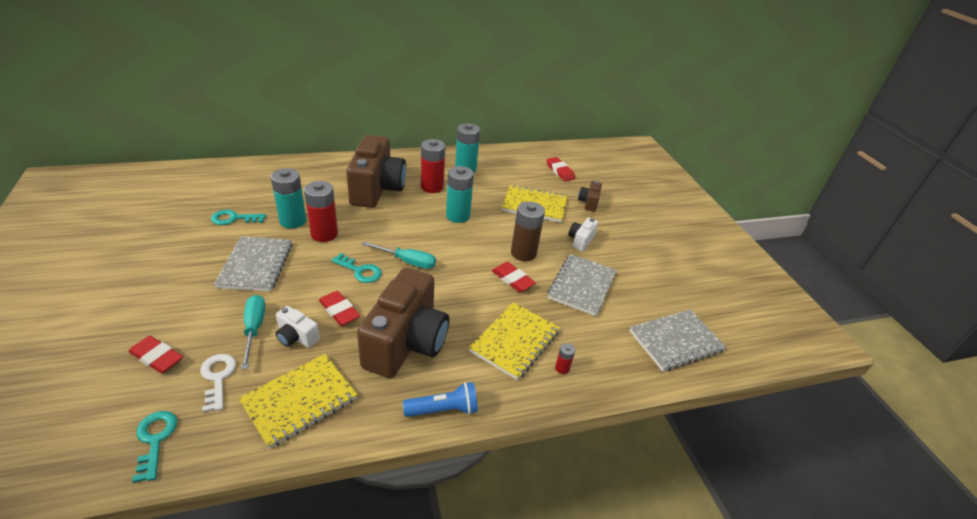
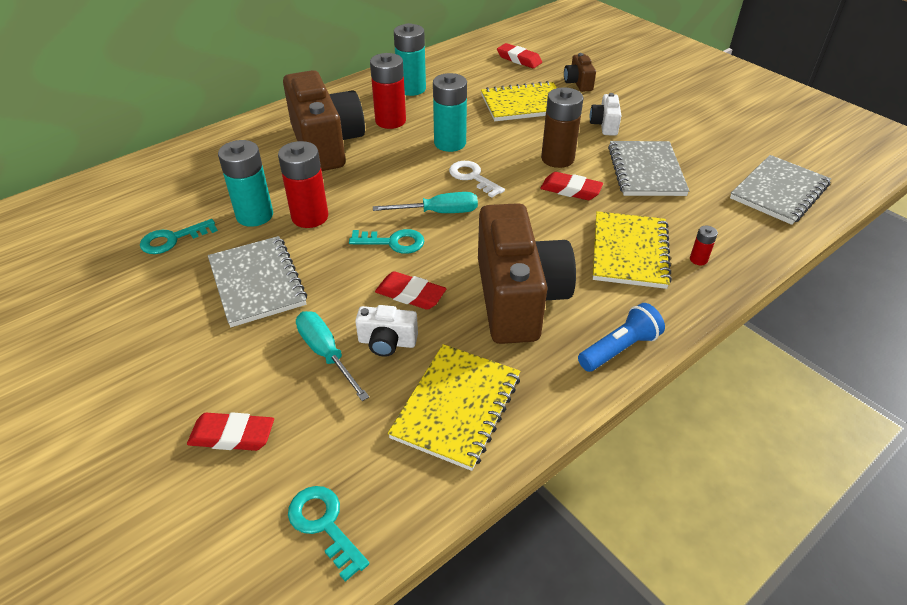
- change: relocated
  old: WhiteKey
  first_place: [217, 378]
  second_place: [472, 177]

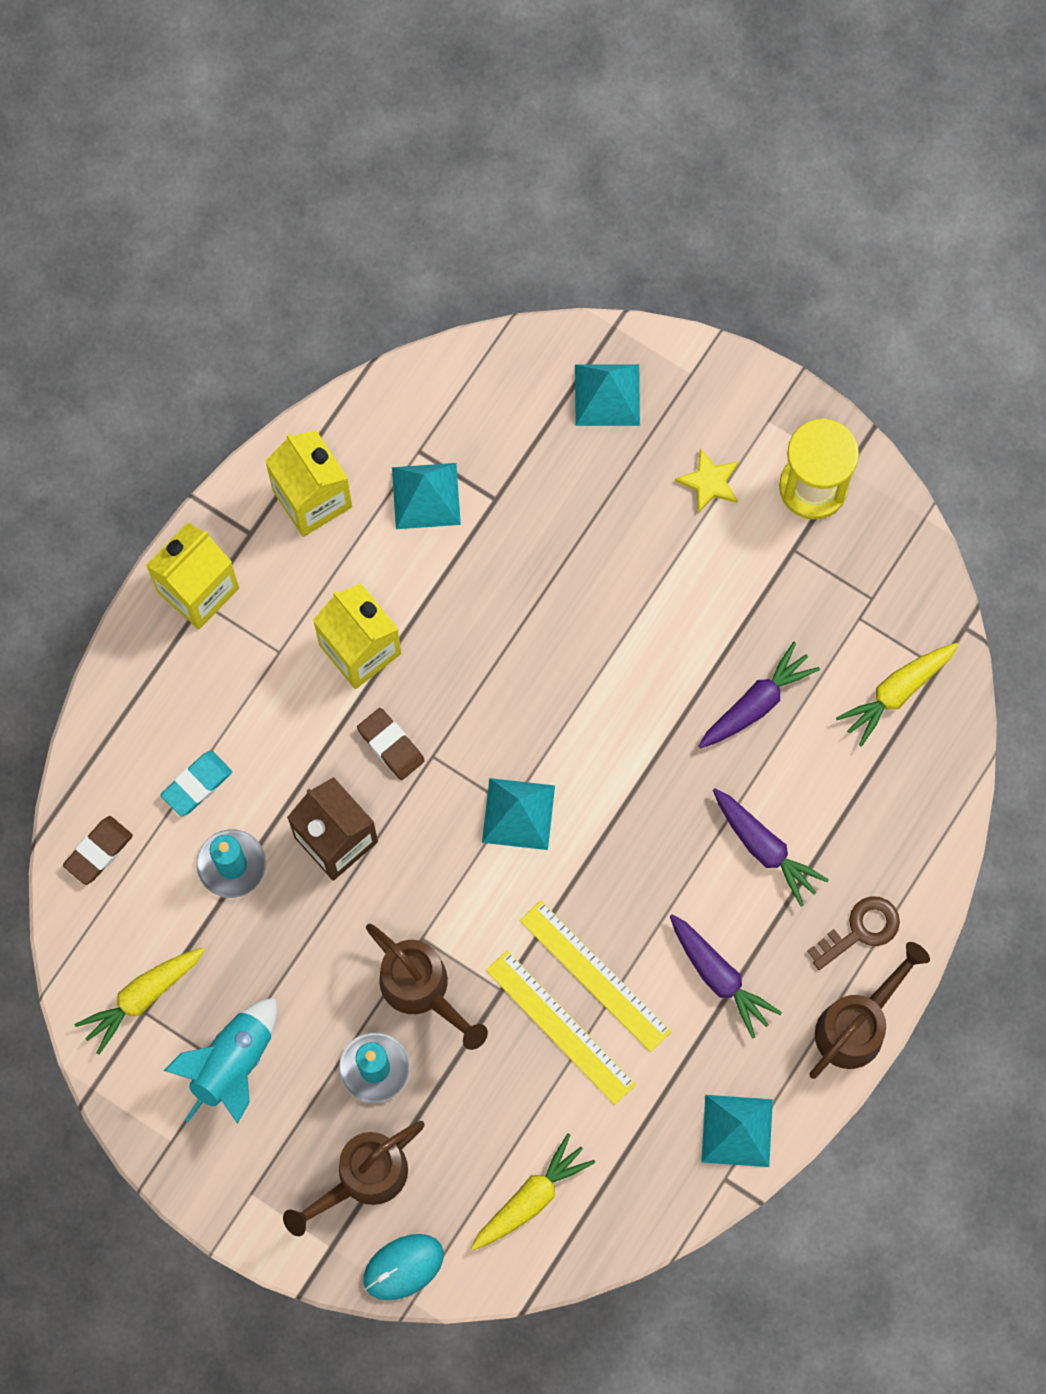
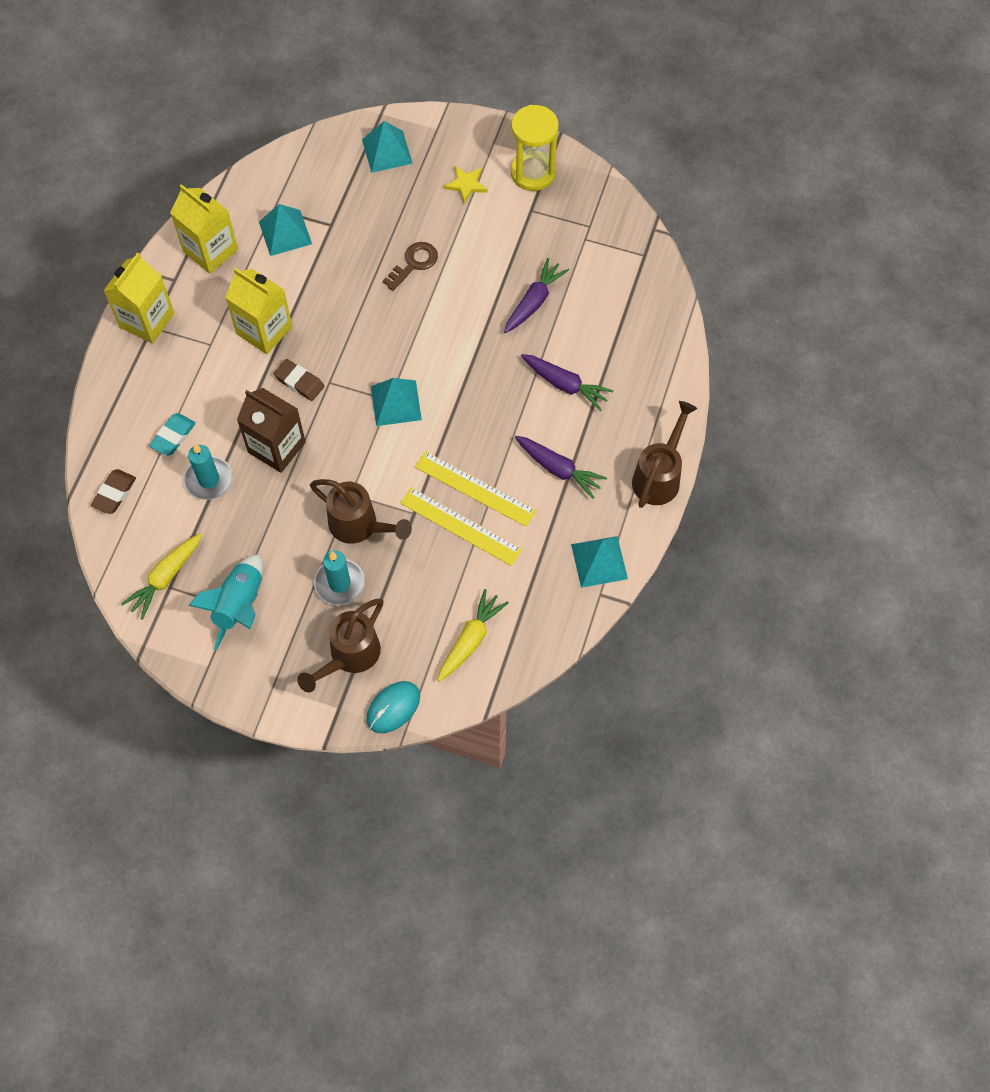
- change: relocated
  old: BrownKey
  first_place: [860, 930]
  second_place: [414, 263]
- change: missing
  old: YellowCarrot
  first_place: [897, 692]

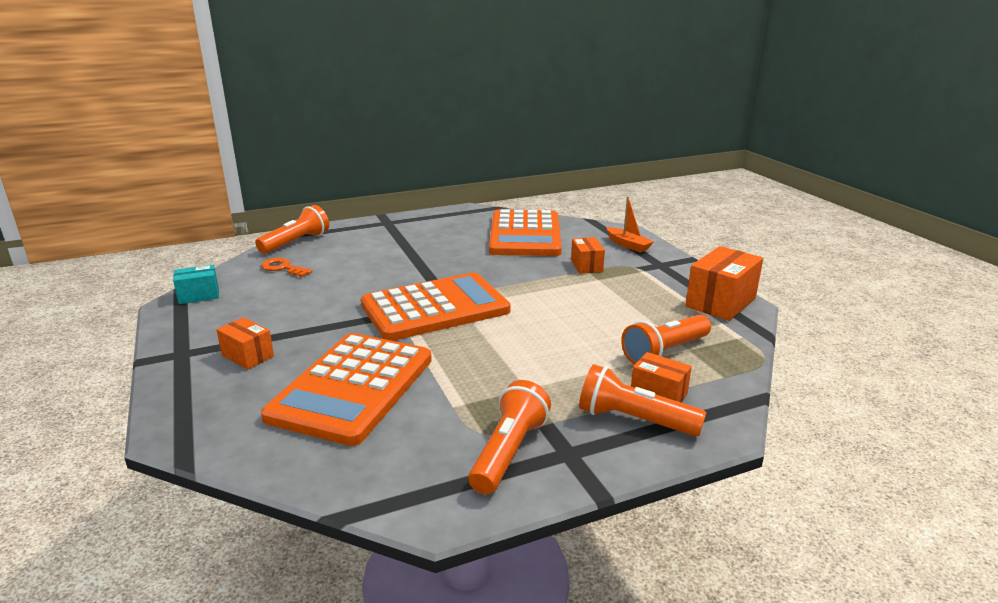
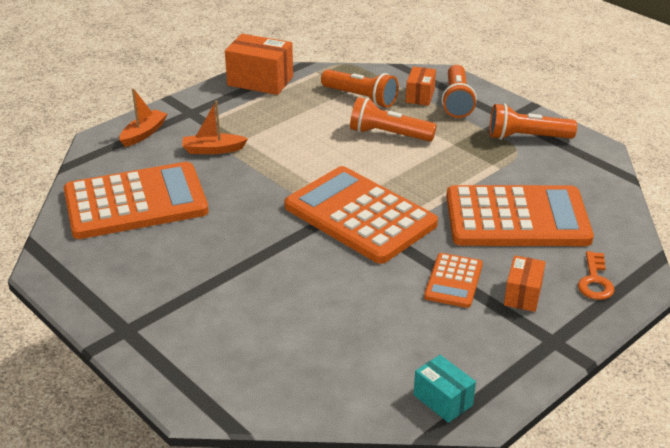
- change: exchanged
  old: OrangeBox
  new: OrangeBoat
  first_place: [586, 266]
  second_place: [213, 150]
- change: relocated
  old: OrangeFlashlight
  first_place: [296, 242]
  second_place: [388, 134]
- change: appeared
  new: OrangeCalculator
  second_place: [453, 281]
- change: relocated
  old: OrangeKey
  first_place: [283, 268]
  second_place: [595, 281]

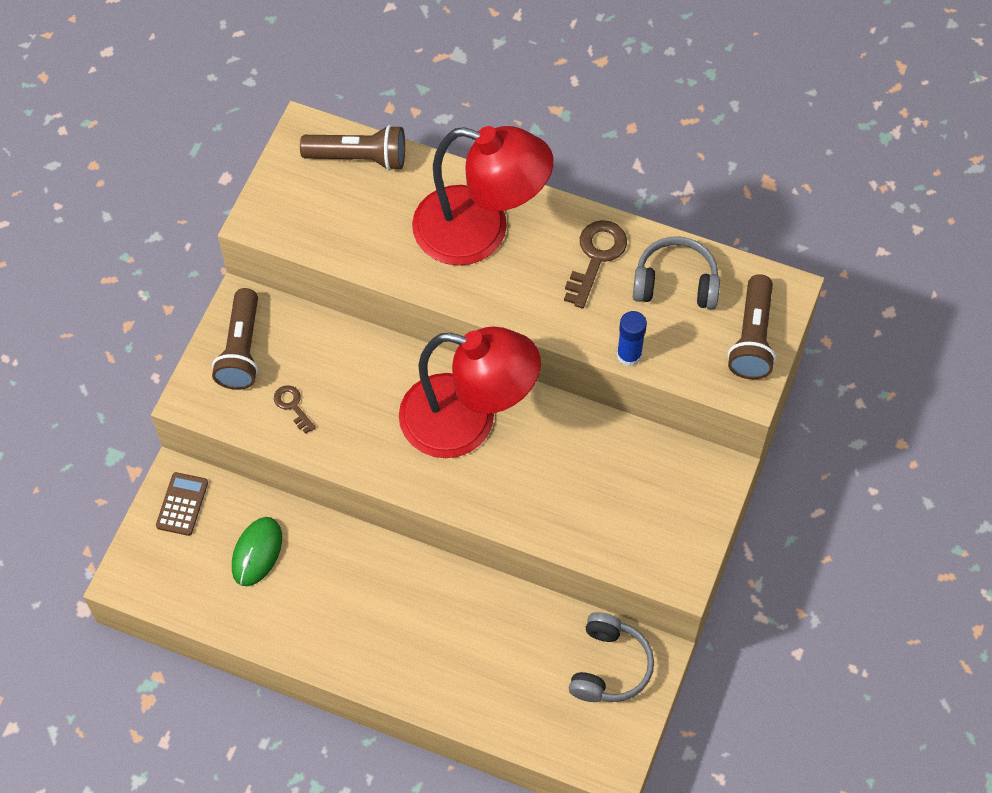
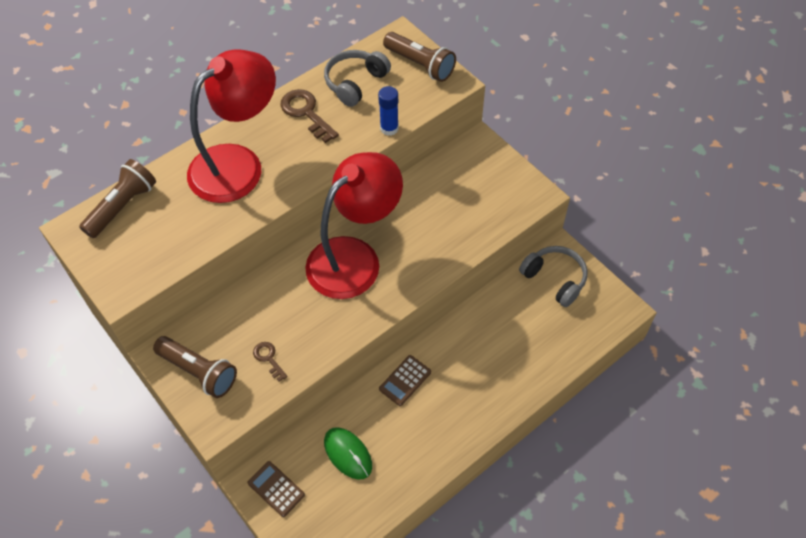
- change: spun
  old: BrownKey
  first_place: [292, 406]
  second_place: [268, 358]
  degrees: 60
- change: appeared
  new: BrownCalculator
  second_place: [405, 380]

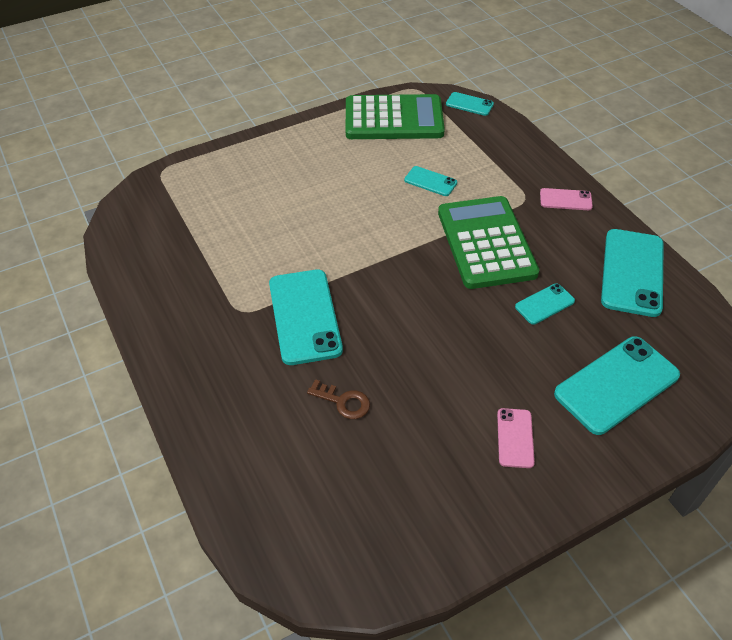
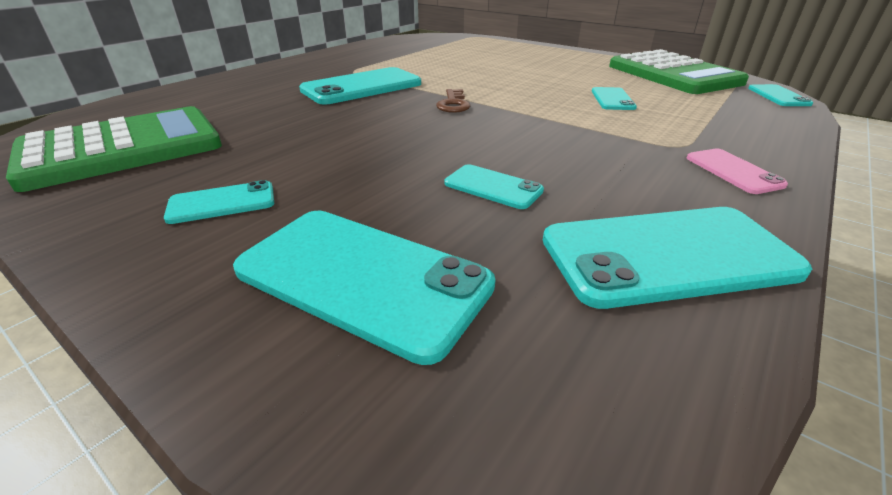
- change: relocated
  old: GreenCalculator
  first_place: [486, 243]
  second_place: [122, 149]
- change: colour
  old: PinkPhone
  new: TurquoisePhone
  first_place: [515, 438]
  second_place: [222, 203]
- change: relocated
  old: BrownKey
  first_place: [343, 402]
  second_place: [453, 104]

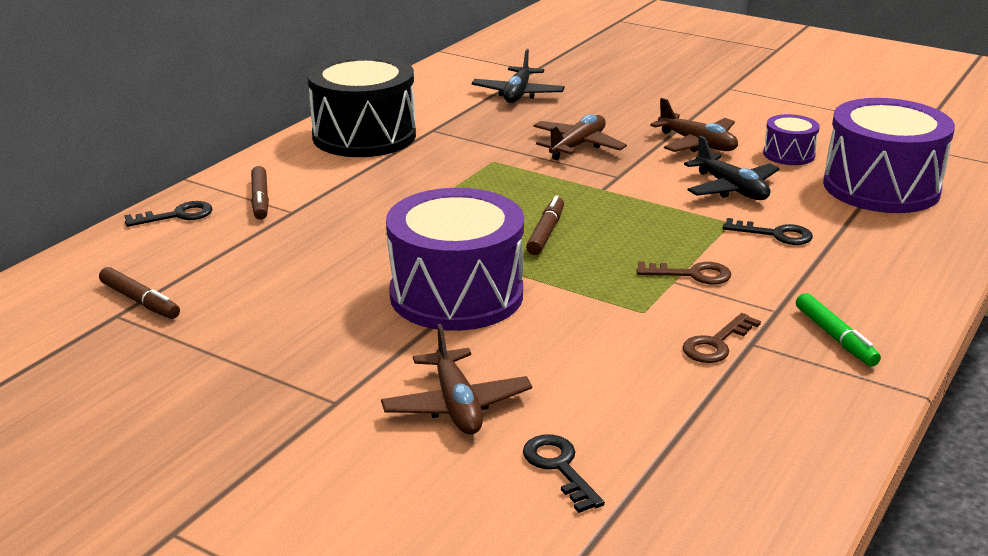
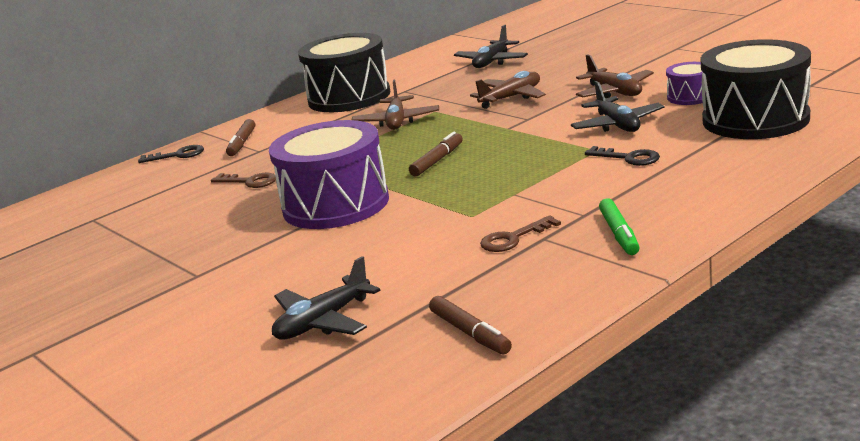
- change: relocated
  old: BrownKey
  first_place: [692, 274]
  second_place: [249, 181]
- change: exchanged
  old: BlackKey
  new: BlackPlane
  first_place: [559, 467]
  second_place: [323, 322]
- change: relocated
  old: BrownPlane
  first_place: [456, 405]
  second_place: [396, 121]
- change: relocated
  old: BrownMarker
  first_place: [140, 301]
  second_place: [470, 333]
- change: colour
  old: PurpleDrum
  new: BlackDrum
  first_place: [881, 187]
  second_place: [755, 119]

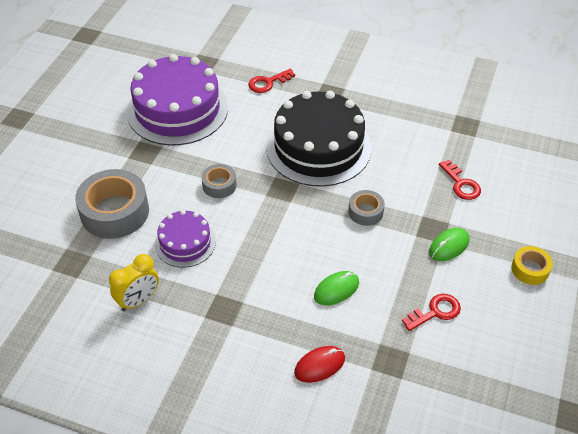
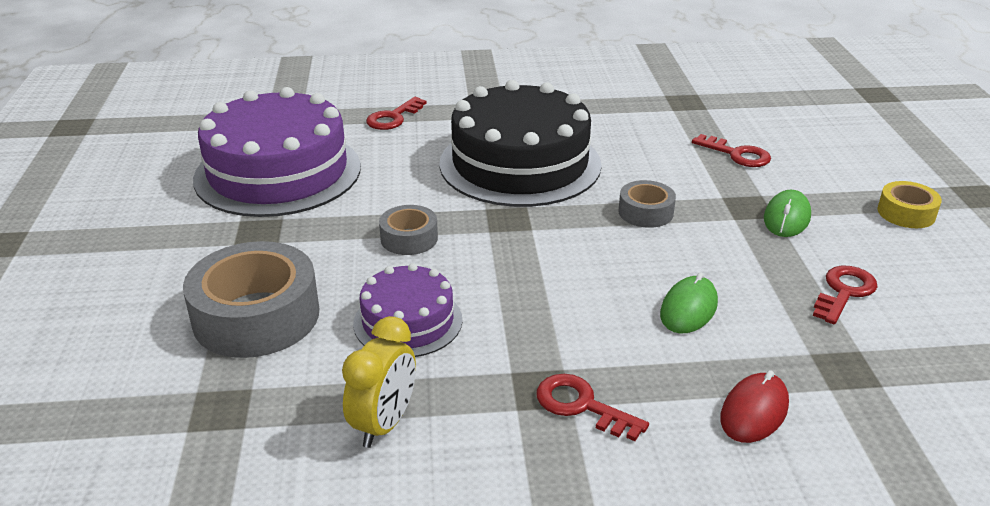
- change: appeared
  new: RedKey
  second_place: [581, 406]

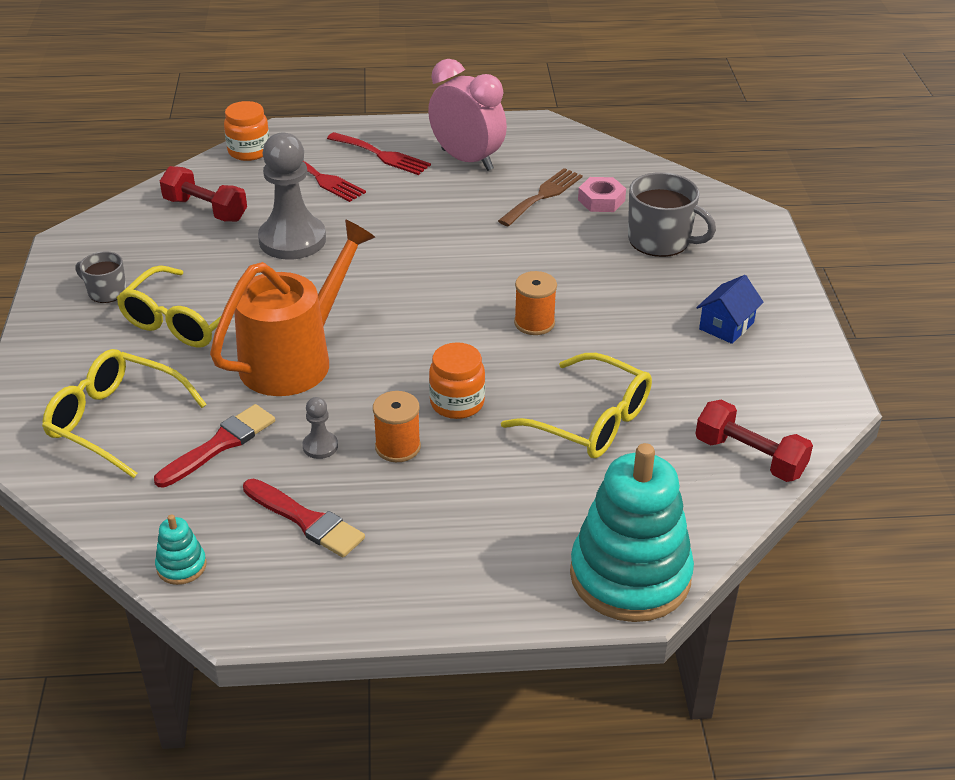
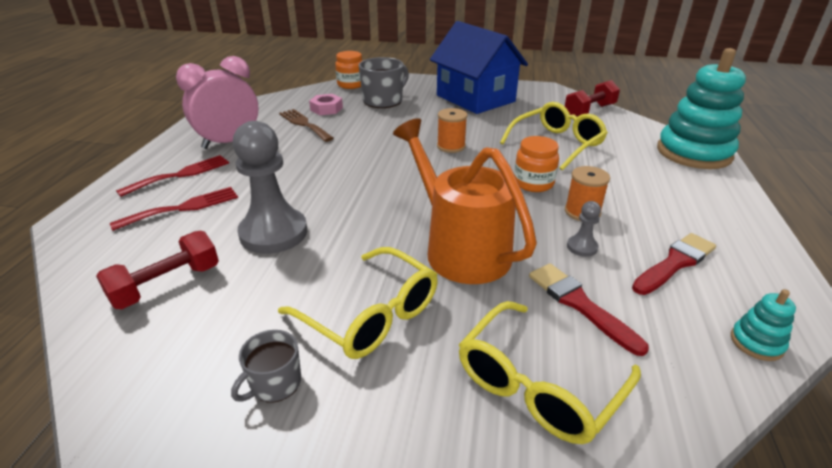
- change: relocated
  old: OrangeJar
  first_place: [249, 151]
  second_place: [351, 85]
- change: size
  old: BlueHouse
  first_place: [726, 326]
  second_place: [475, 98]
  factor: 2.37

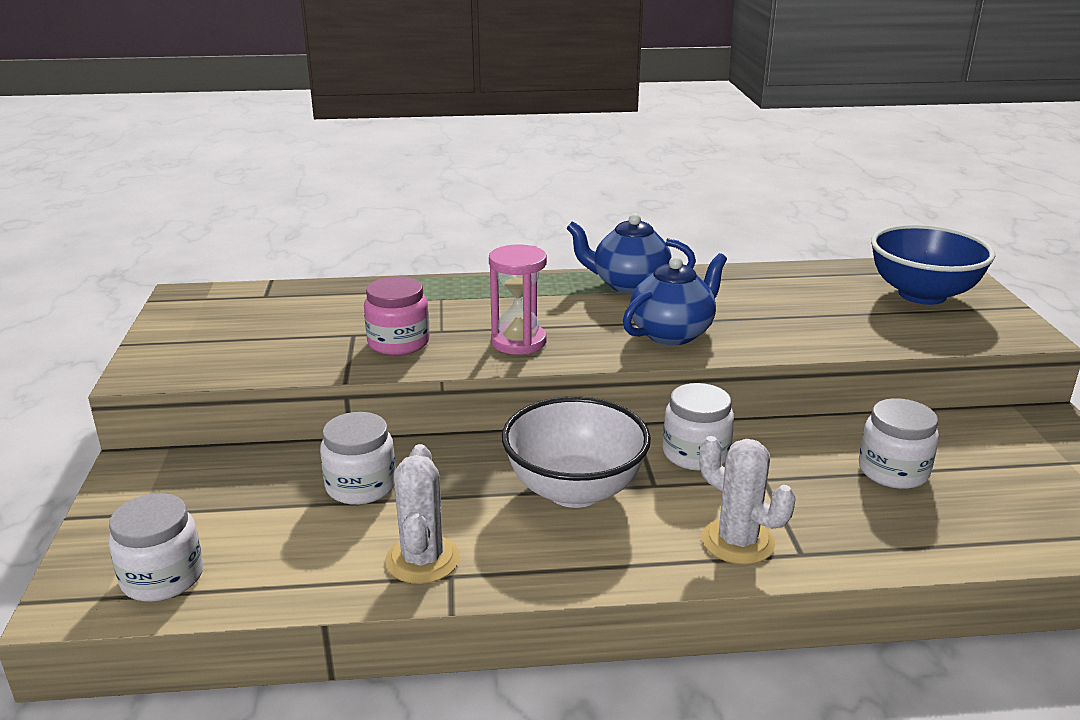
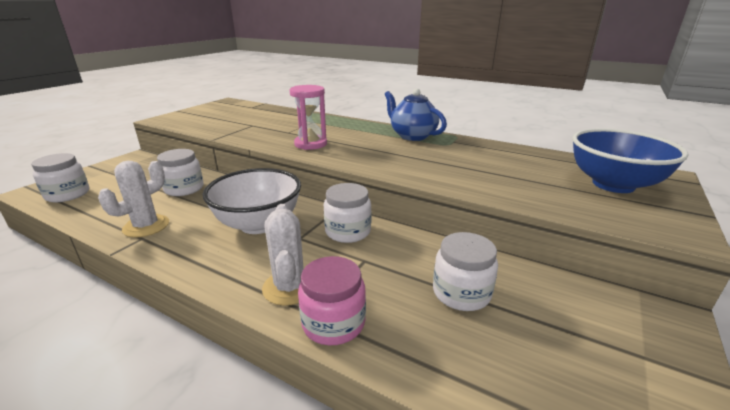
- change: relocated
  old: PinkJar
  first_place: [398, 342]
  second_place: [333, 323]
- change: missing
  old: BlueTeapot
  first_place: [672, 333]

